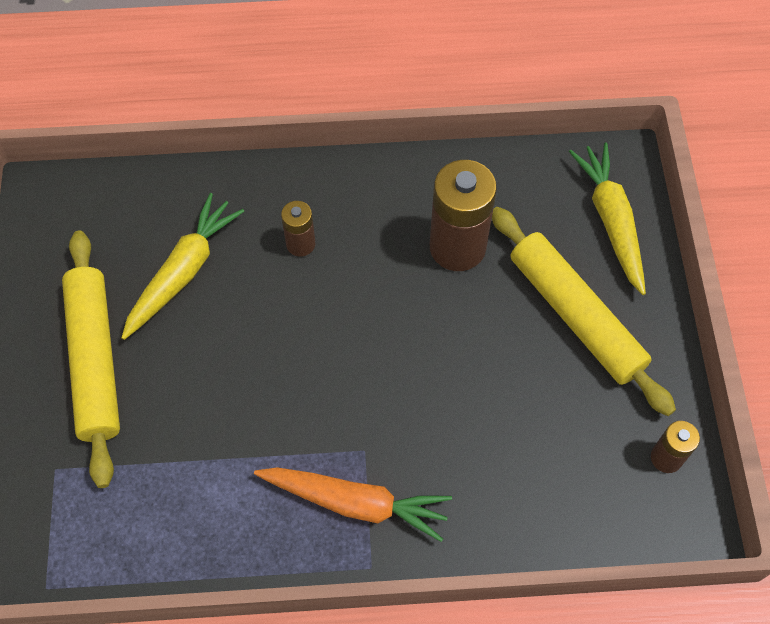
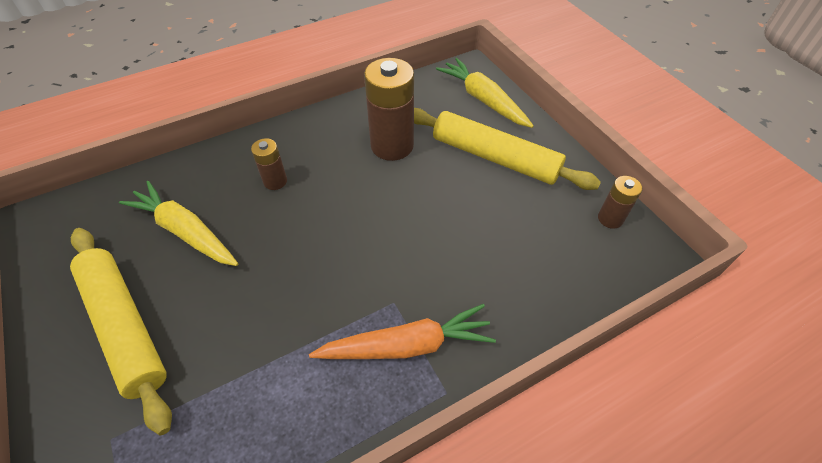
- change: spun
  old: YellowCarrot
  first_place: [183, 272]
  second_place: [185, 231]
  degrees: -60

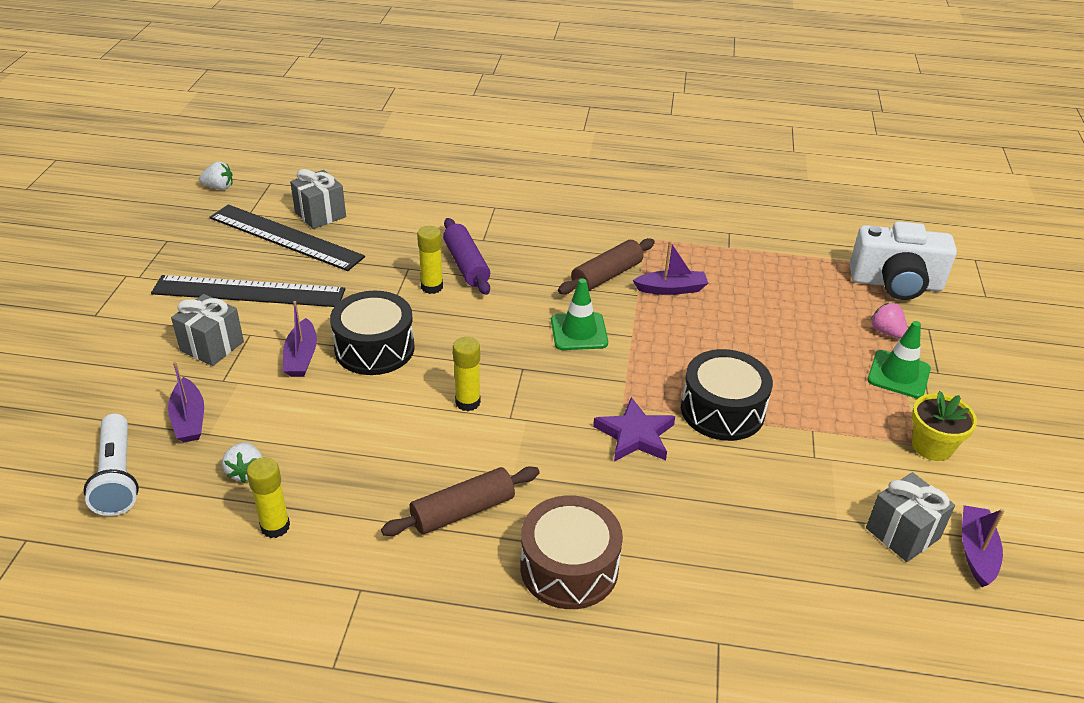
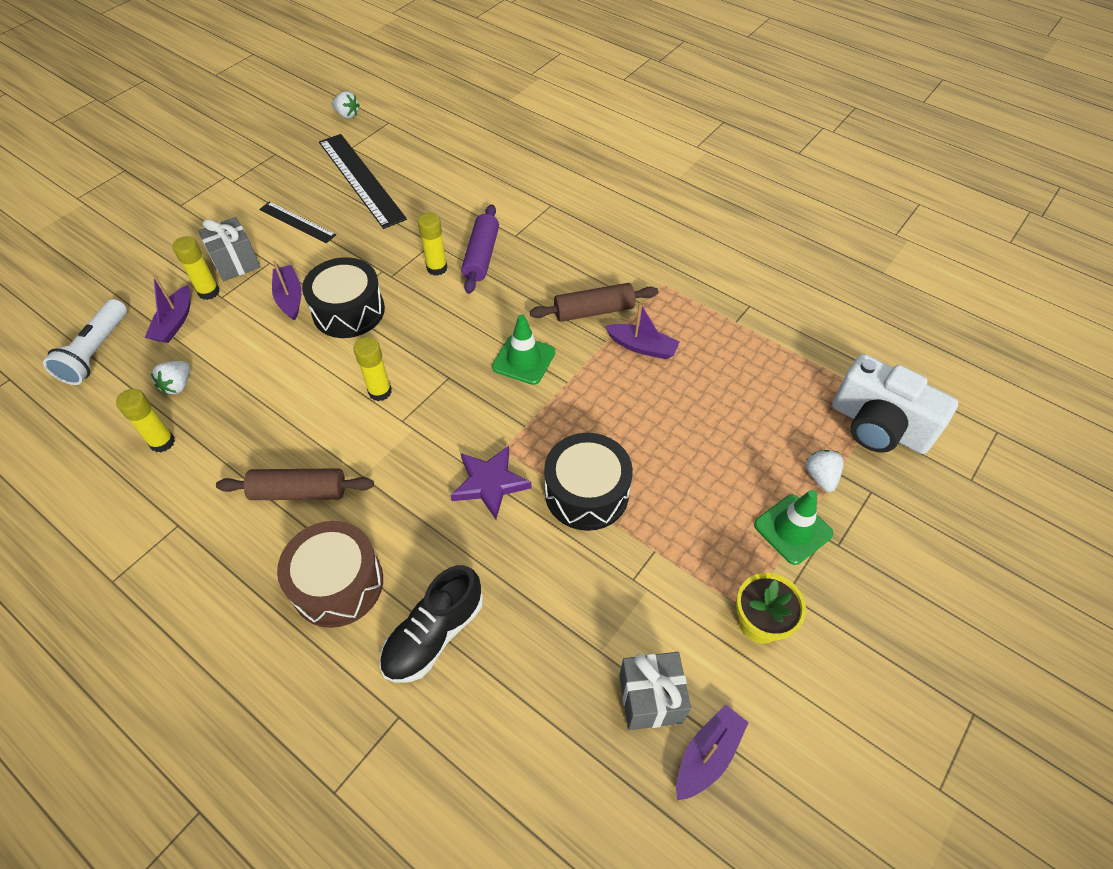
- change: appeared
  new: YellowGlueStick
  second_place: [209, 292]
- change: size
  old: BlackRuler
  first_place: [249, 292]
  second_place: [297, 222]
  factor: 0.55
- change: spun
  old: PurpleBoat
  first_place: [301, 357]
  second_place: [290, 298]
  degrees: 135
- change: appeared
  new: BlackShoe
  second_place: [434, 634]
- change: colour
  old: PinkStrawberry
  new: WhiteStrawberry
  first_place: [886, 332]
  second_place: [820, 477]
- change: missing
  old: GreyGift
  first_place: [320, 215]

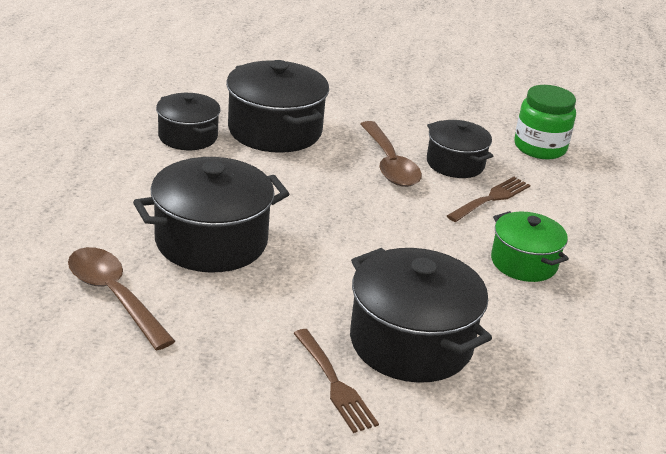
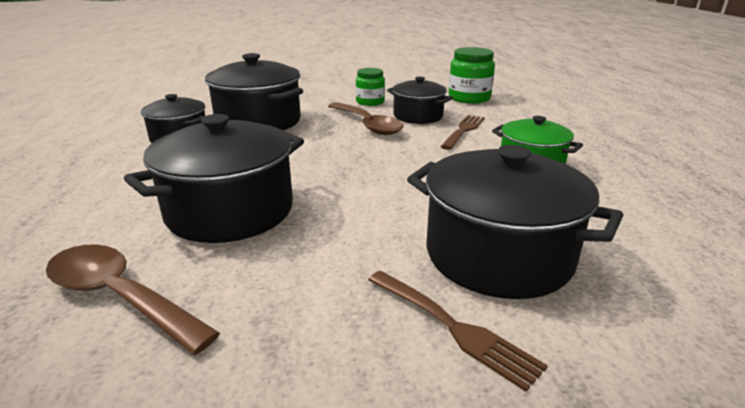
- change: appeared
  new: GreenJar
  second_place: [370, 102]

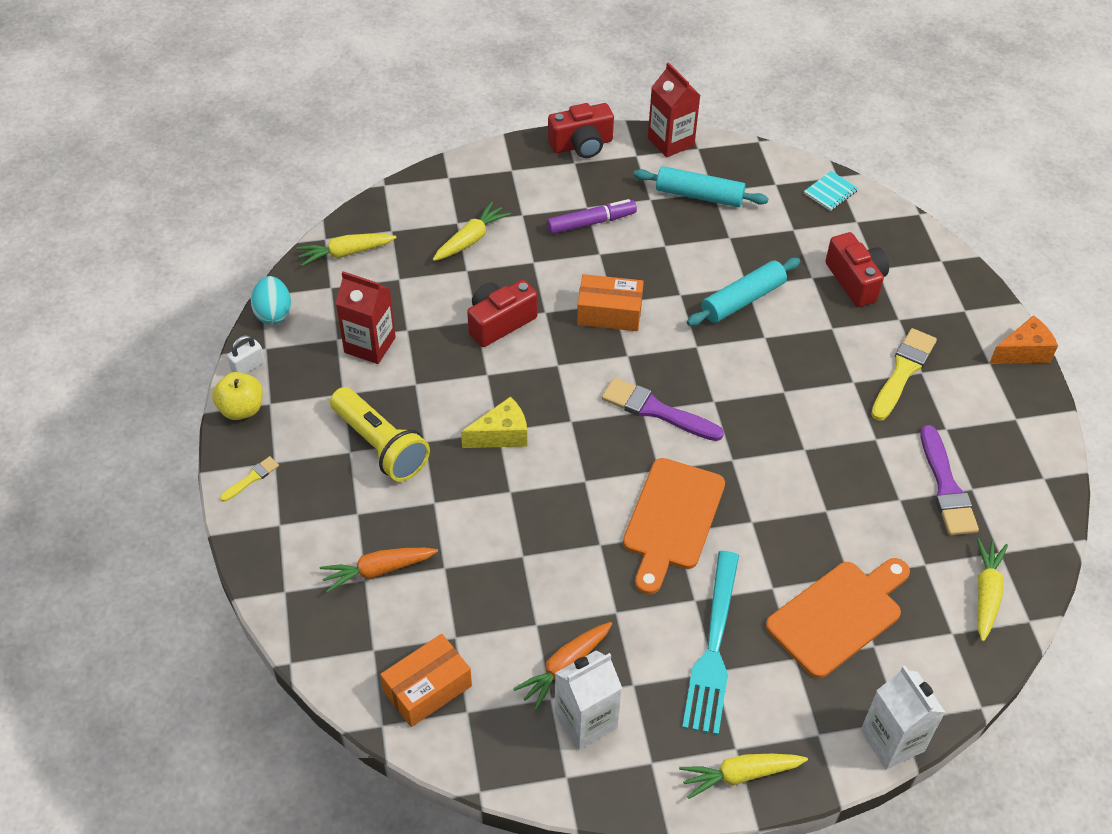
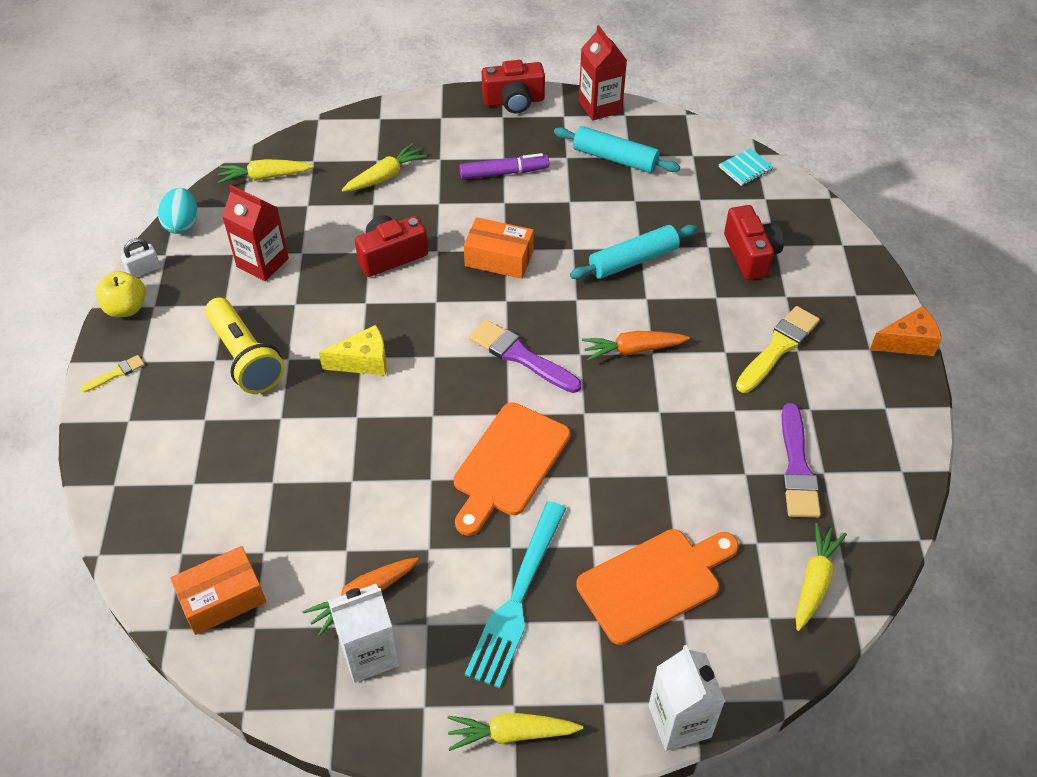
- change: relocated
  old: OrangeCarrot
  first_place: [378, 570]
  second_place: [633, 350]

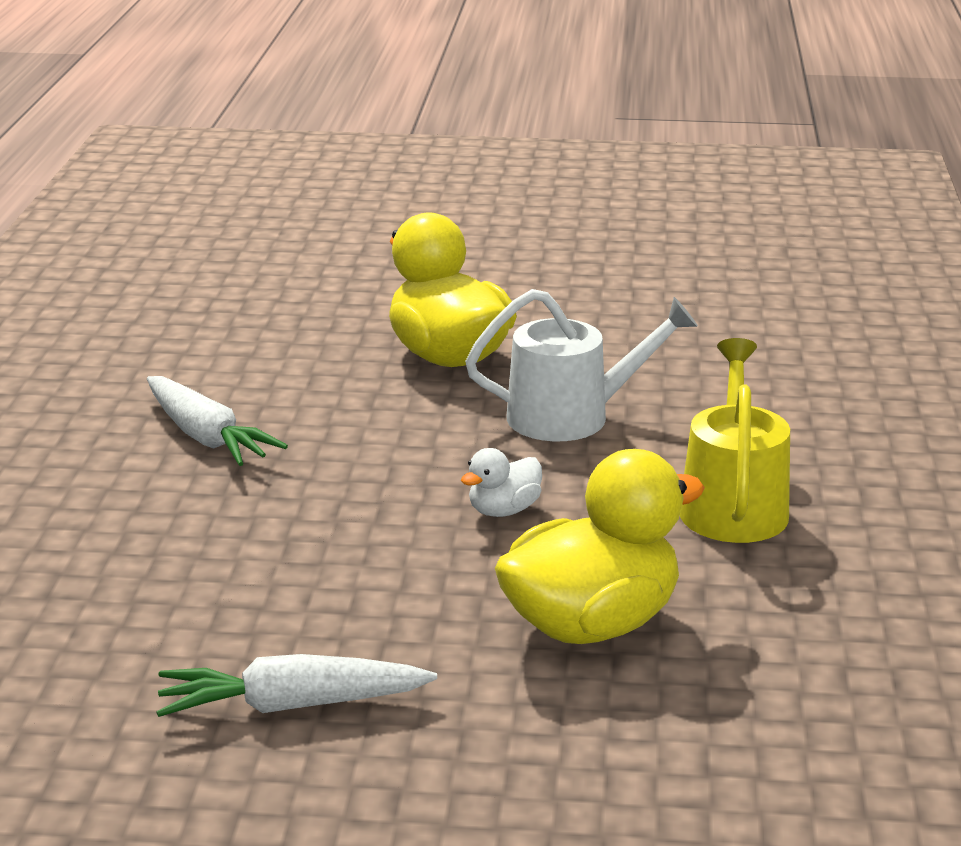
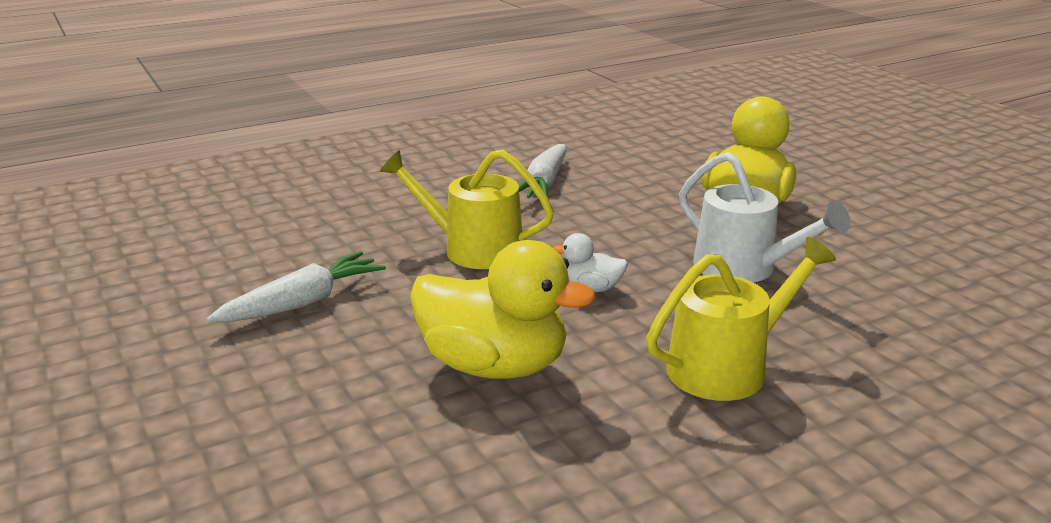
- change: spun
  old: WhiteCarrot
  first_place: [291, 706]
  second_place: [303, 303]
  degrees: 90
- change: appeared
  new: YellowWateringCan
  second_place: [474, 249]

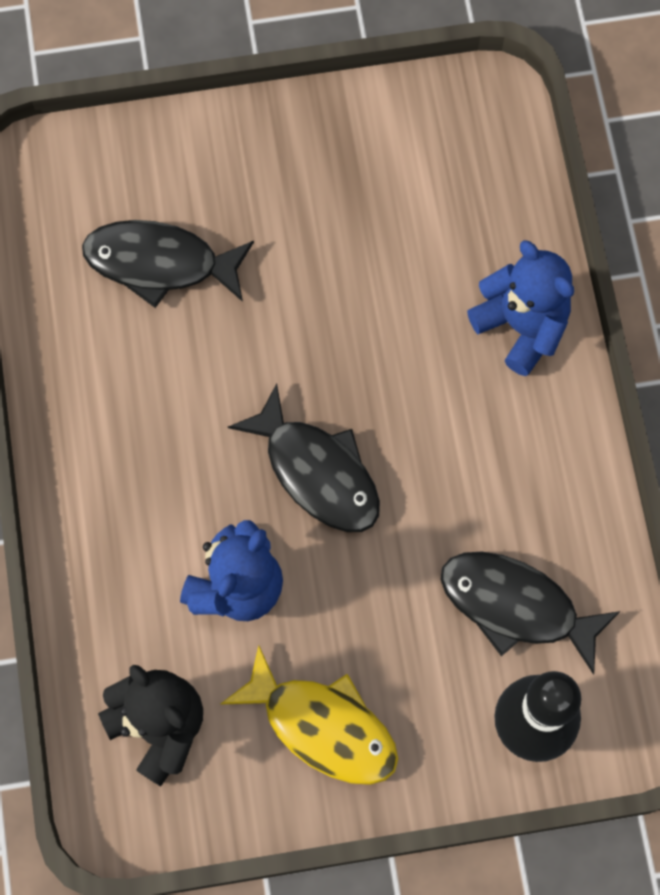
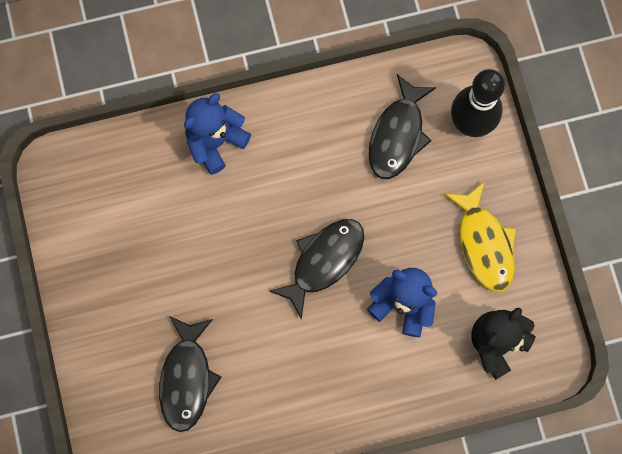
- change: spun
  old: YellowFish
  first_place: [323, 726]
  second_place: [484, 244]
  degrees: 135

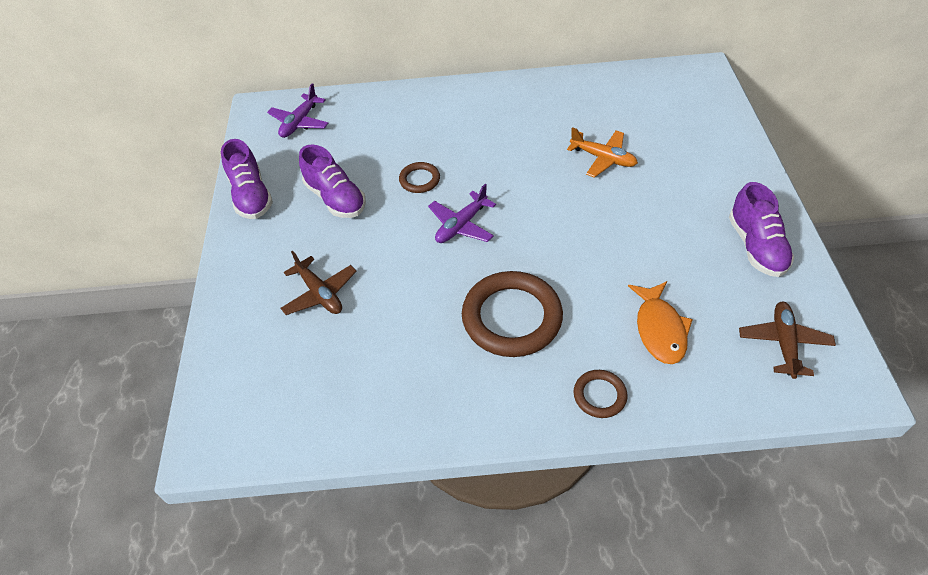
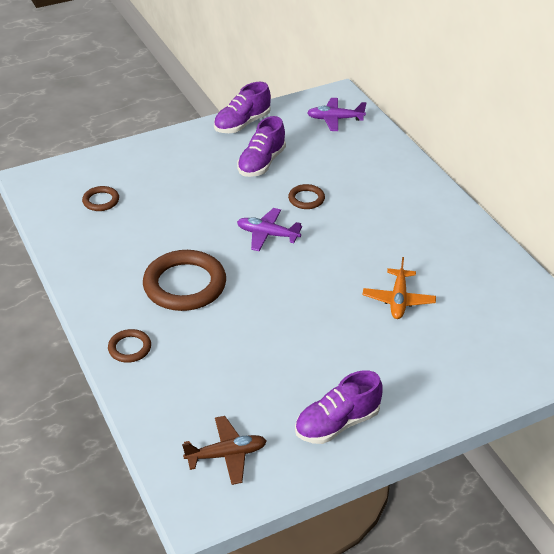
- change: appeared
  new: BrownRing
  second_place: [101, 201]
- change: missing
  old: BrownPlane
  first_place: [320, 293]
- change: missing
  old: OrangeFish
  first_place: [659, 329]

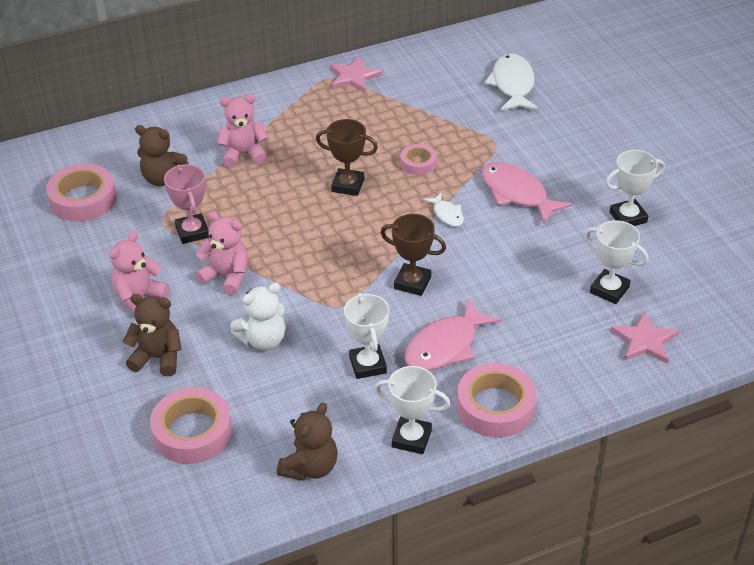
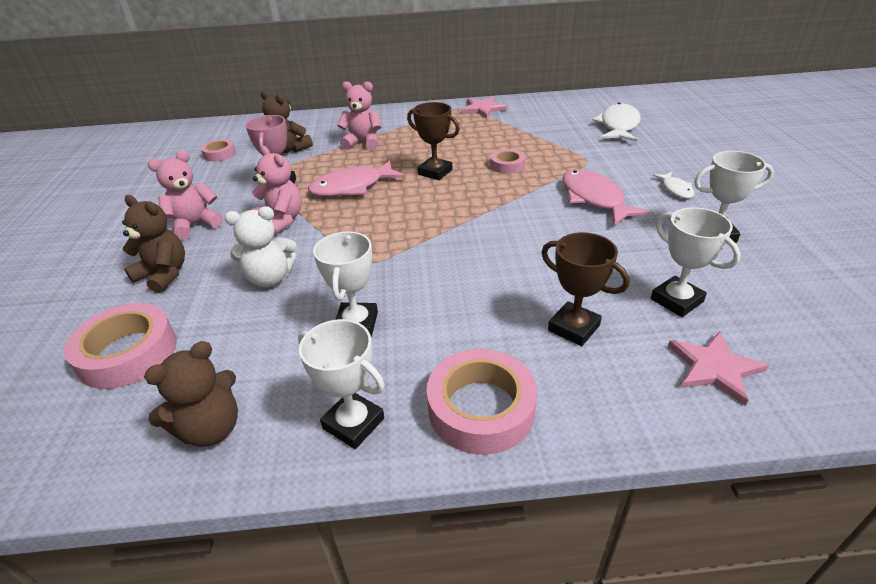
- change: size
  old: PinkTape
  first_place: [83, 199]
  second_place: [219, 154]
  factor: 0.56
- change: relocated
  old: PinkFish
  first_place: [445, 346]
  second_place: [352, 187]
- change: relocated
  old: BrownTrophy
  first_place: [412, 283]
  second_place: [573, 328]
- change: relocated
  old: WhiteFish
  first_place: [447, 214]
  second_place: [676, 189]

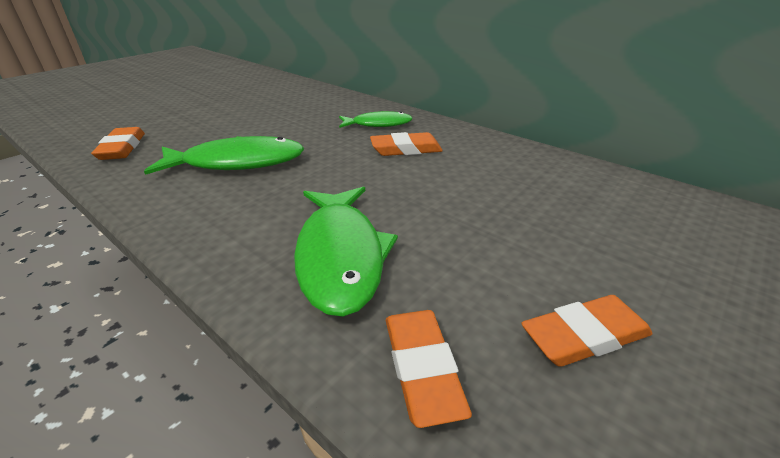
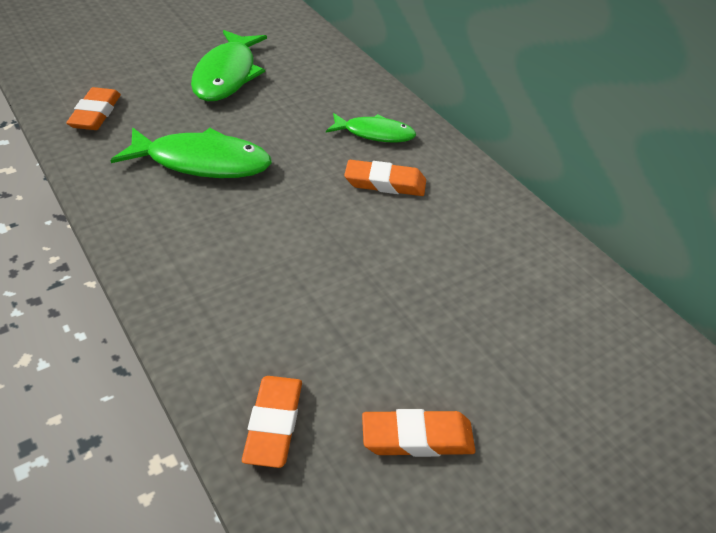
- change: relocated
  old: GreenFish
  first_place: [340, 255]
  second_place: [227, 75]

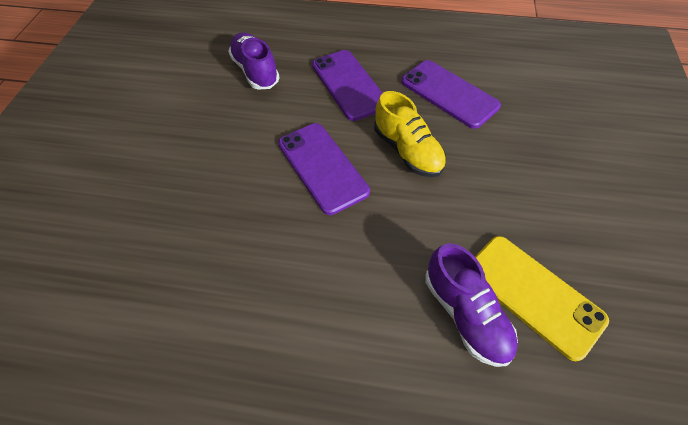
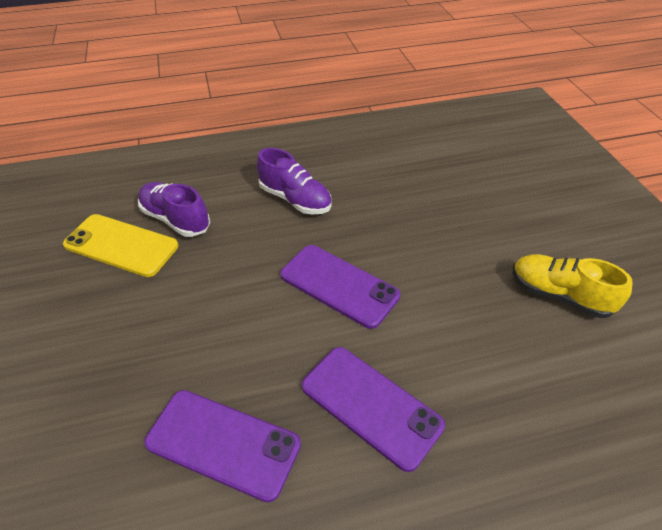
- change: relocated
  old: PurpleShoe
  first_place: [255, 71]
  second_place: [295, 199]
- change: relocated
  old: YellowShoe
  first_place: [407, 151]
  second_place: [559, 295]

